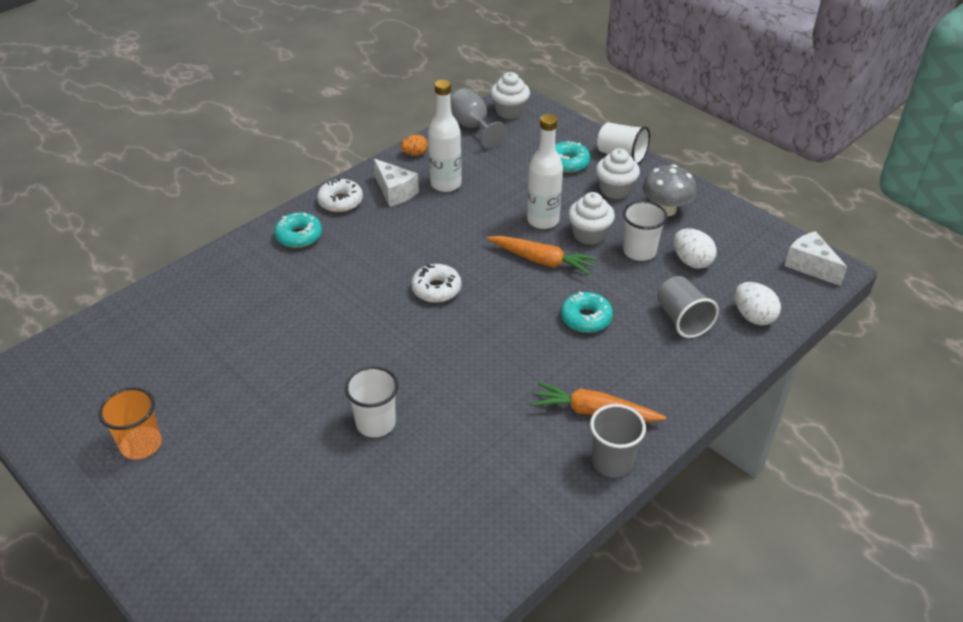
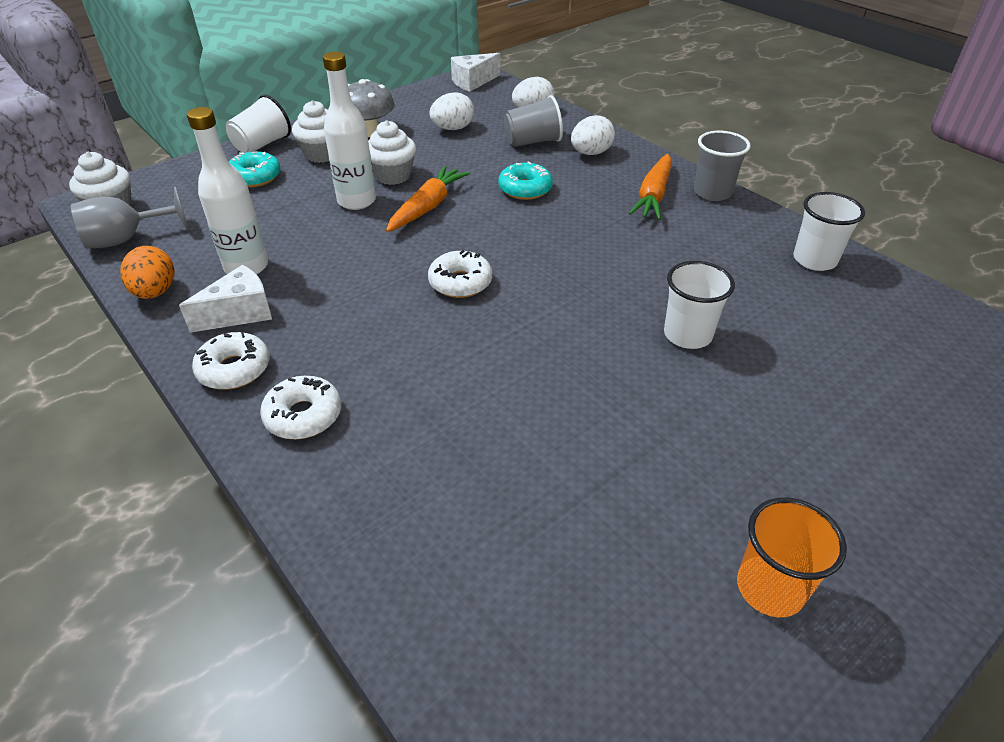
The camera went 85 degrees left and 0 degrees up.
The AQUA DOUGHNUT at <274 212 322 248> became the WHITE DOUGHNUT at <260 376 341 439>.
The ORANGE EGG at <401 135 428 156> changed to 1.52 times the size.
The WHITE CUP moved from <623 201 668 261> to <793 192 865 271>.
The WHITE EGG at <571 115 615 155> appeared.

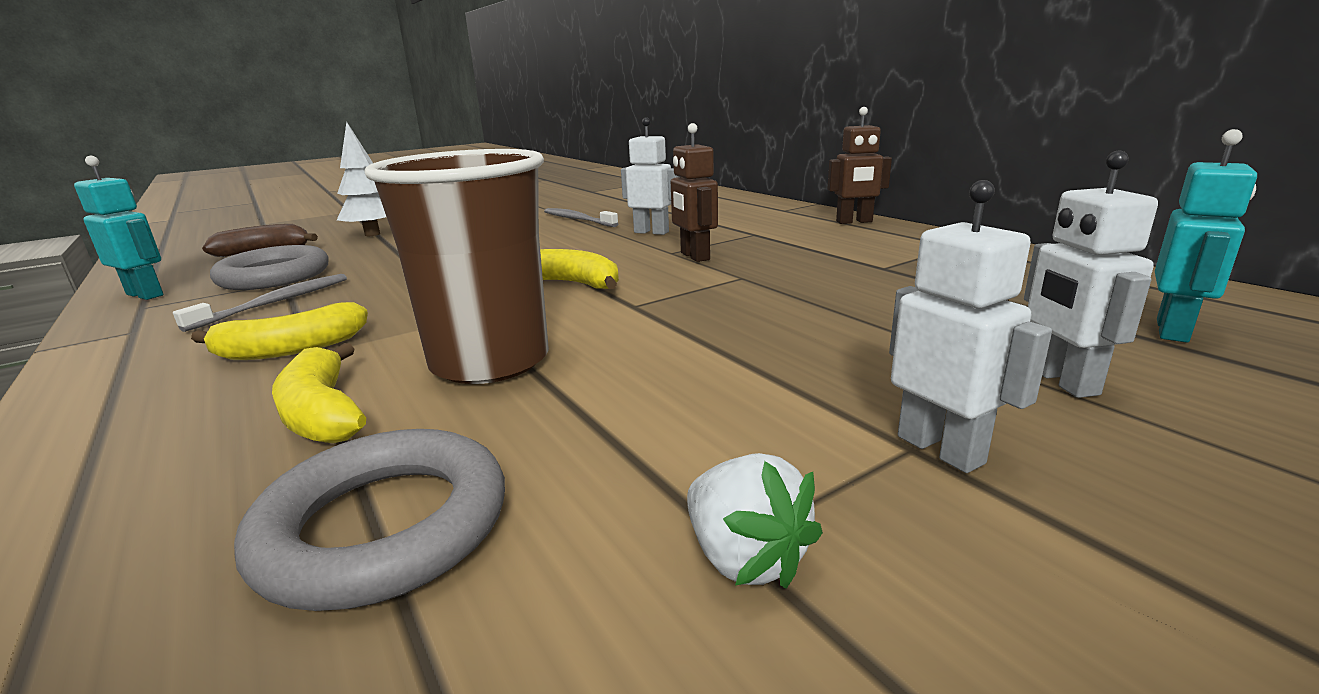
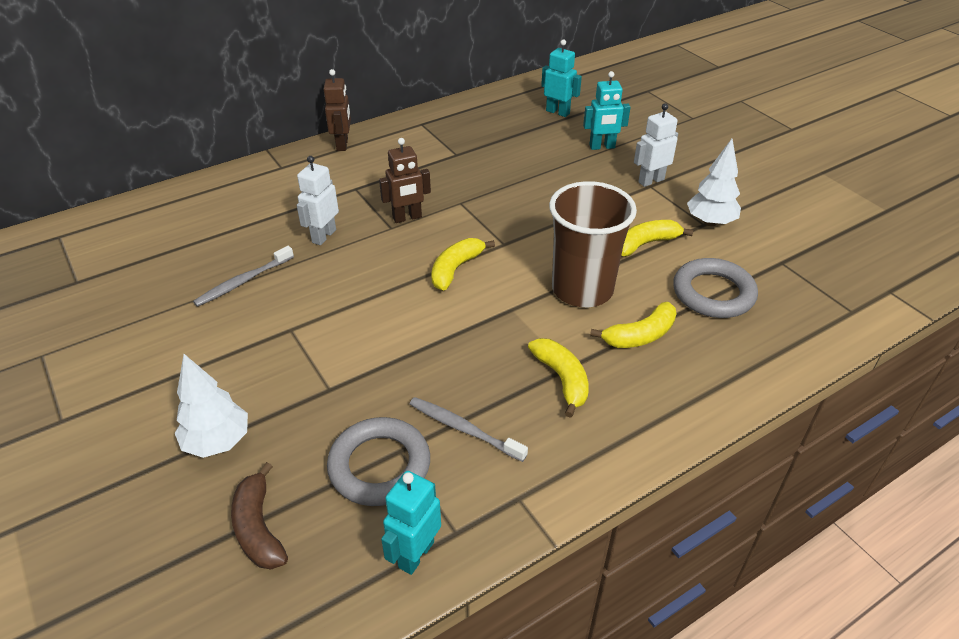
The camera went 90 degrees left and 20 degrees up.
The WHITE TOY STRAWBERRY at <687 453 823 589> was replaced by the WHITE TOY TREE at <687 139 741 226>.
The WHITE ROBOT at <1024 151 1158 398> became the AQUA ROBOT at <583 71 630 150>.
The BRIGHT YELLOW BANANA FRUIT at <621 220 693 256> appeared.

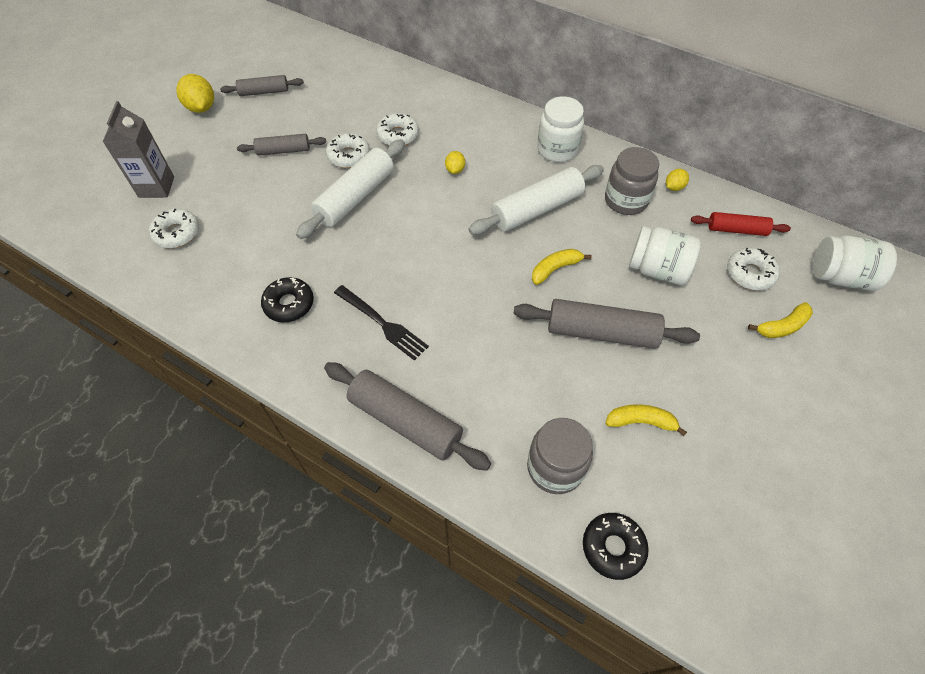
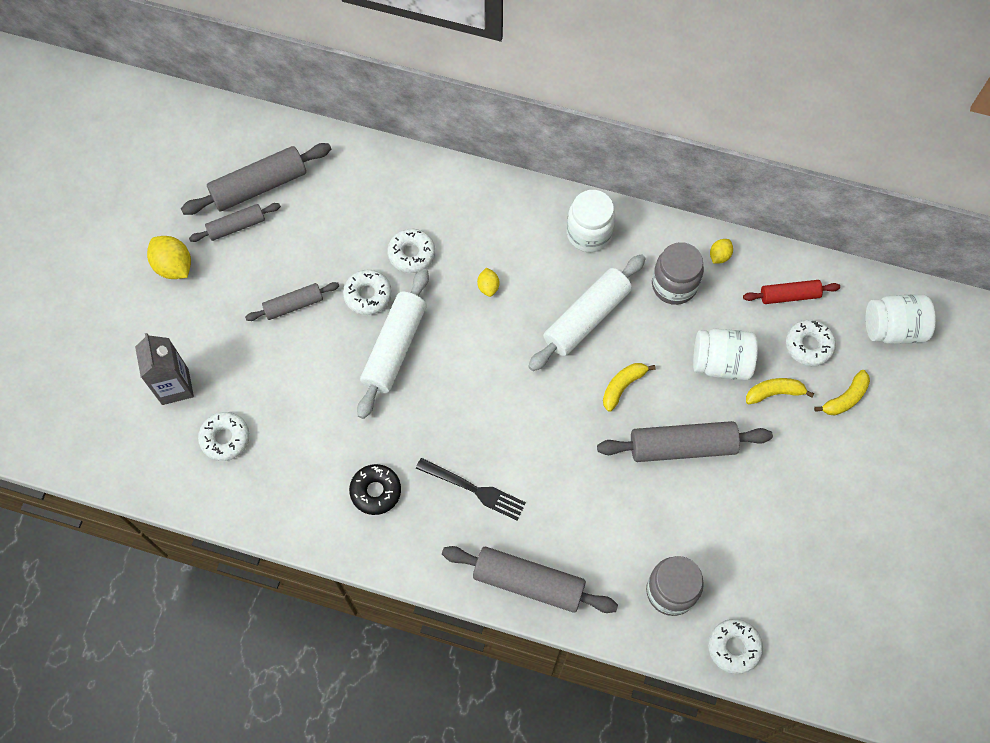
The camera went 15 degrees left and 10 degrees up.
The BLACK DOUGHNUT at <583 513 649 580> became the WHITE DOUGHNUT at <708 619 763 674>.
The BRIGHT YELLOW BANANA FRUIT moved from <605 404 687 436> to <746 378 814 404>.
The ASH-GREY PASTRY ROLLER at <181 143 331 215> appeared.

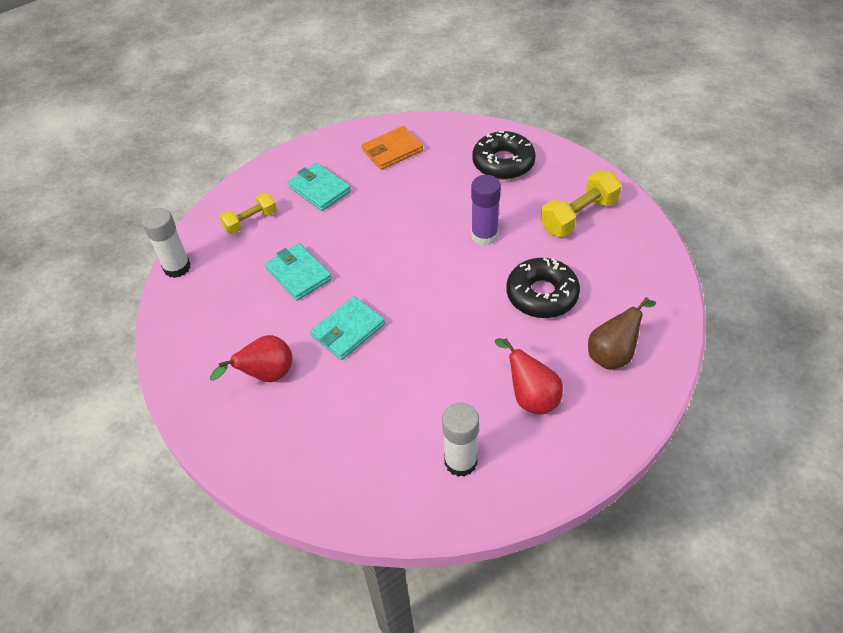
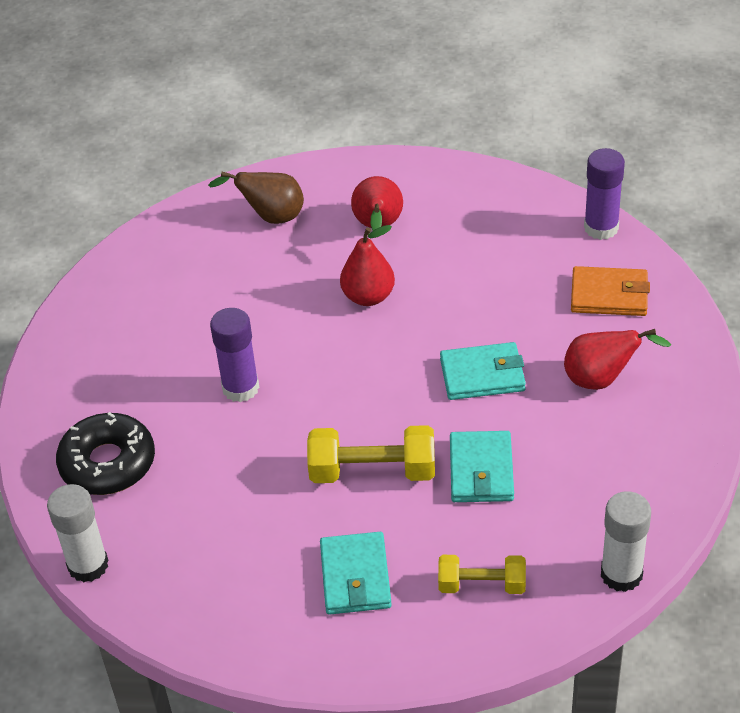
The camera went 140 degrees left and 5 degrees down.
The ORANGE BILLFOLD moved from <362 126 423 170> to <571 266 650 316>.
The WHITE STICK OF GLUE moved from <442 403 479 477> to <47 484 109 582>.
The BLACK DOUGHNUT at <506 258 580 318> disappeared.
The BRIGHT YELLOW DUMBBELL moved from <540 170 622 237> to <307 425 435 483>.
The RED PEAR FRUIT at <340 225 395 306> appeared.
The ROYAL PURPLE STICK OF GLUE at <584 148 625 240> appeared.

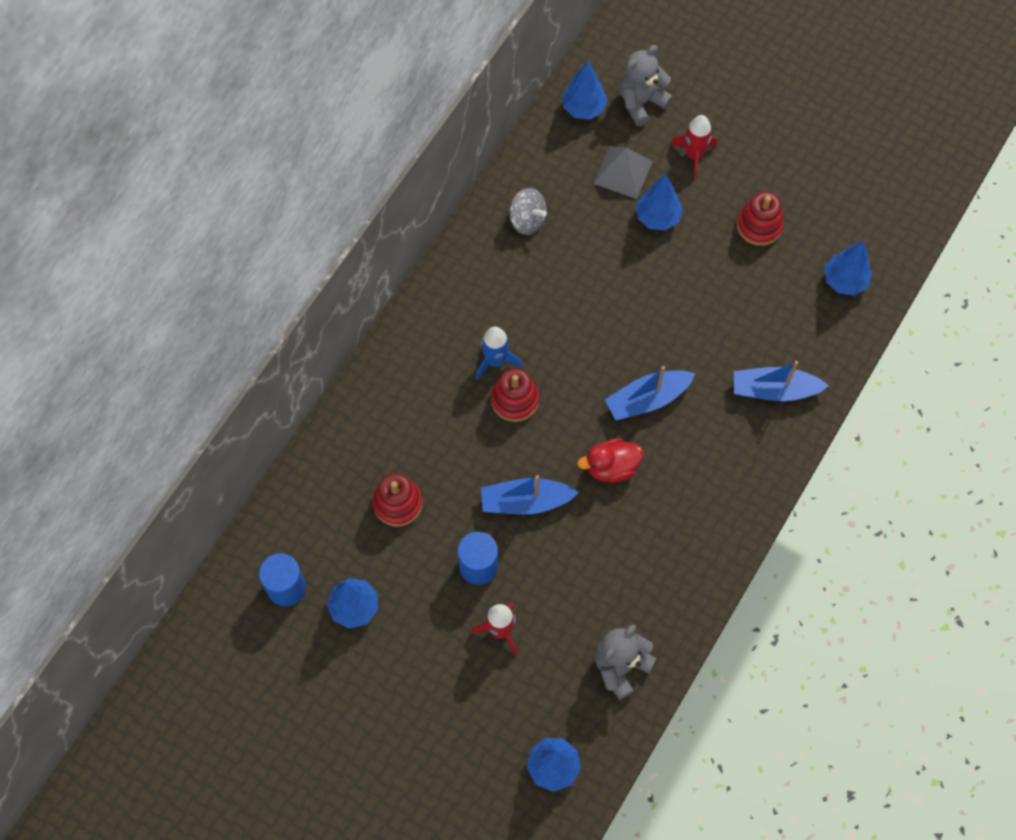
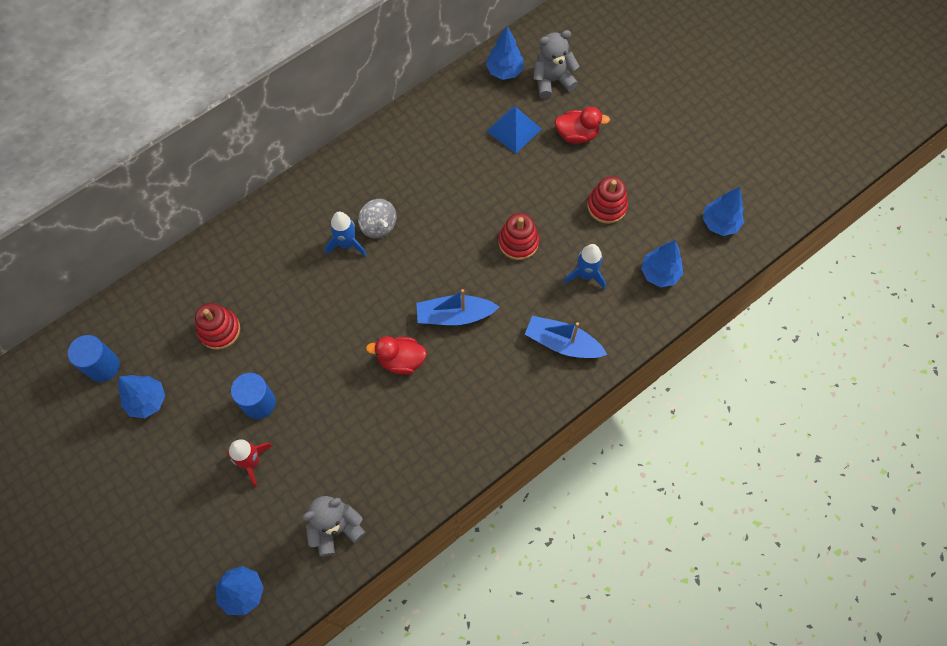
The camera went 20 degrees right and 0 degrees up.
The ROYAL BLUE BOAT at <481 475 579 515> disappeared.
The RED RING STACKER moved from <491 368 539 422> to <498 213 539 260>.
The ASH-GREY SPINNING TOP moved from <509 188 547 235> to <358 199 397 238>.
The ASH-GREY PYRAMID at <593 146 653 199> became the ROYAL BLUE PYRAMID at <487 107 541 154>.
The ROYAL BLUE TOY TREE moved from <636 175 683 230> to <703 187 744 236>.
The RED TOY ROCKET at <671 115 717 179> was replaced by the RED RUBBER DUCK at <555 107 610 144>.
The ROYAL BLUE TOY ROCKET at <564 244 606 290> appeared.

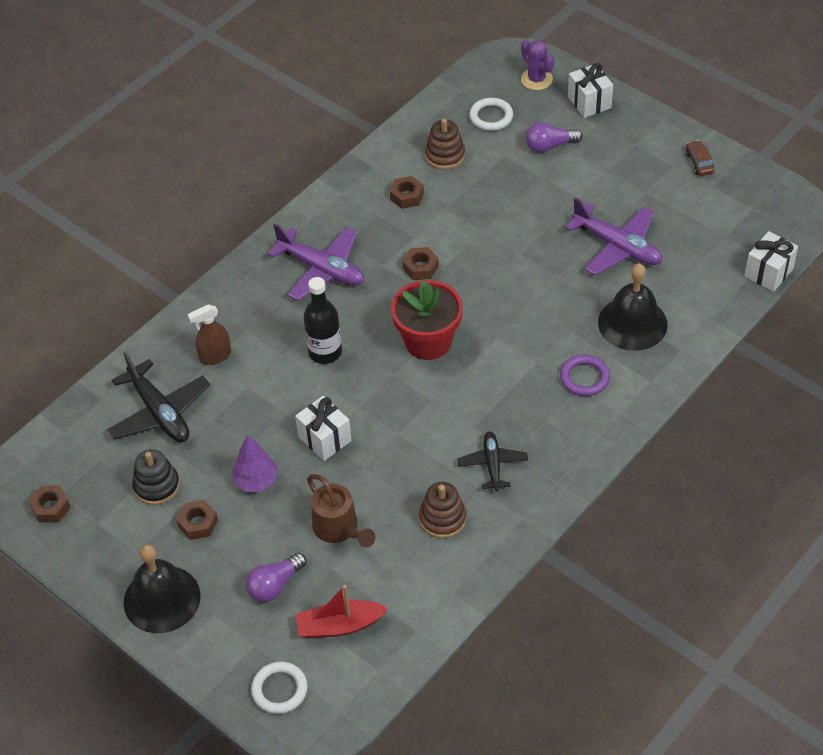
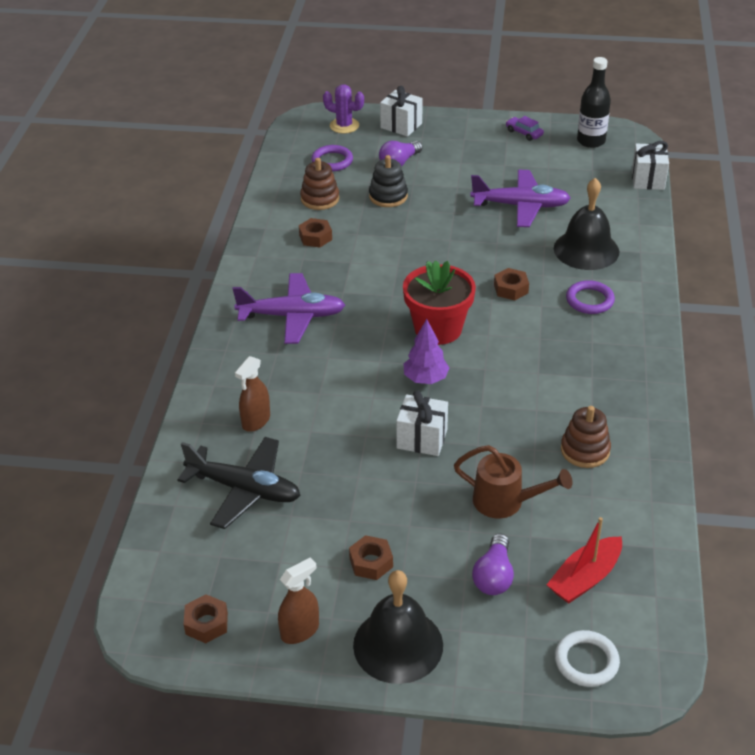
The camera went 35 degrees left and 10 degrees down.
The BLACK RING STACKER moved from <132 449 180 505> to <369 155 408 207>.
The ROYAL PURPLE TOY TREE moved from <232 435 278 492> to <403 319 449 384>.
The BLACK DRINK BOTTLE moved from <303 277 342 364> to <577 57 611 148>.
The BROWN NUT moved from <402 247 439 280> to <494 268 529 300>.
The BLACK AEROPLANE at <457 431 528 491> disappeared.
The WHITE RING at <469 98 513 131> became the ROYAL PURPLE RING at <311 145 353 171>.
The BROWN CAR at <686 140 714 176> became the ROYAL PURPLE CAR at <506 116 544 141>.
The BROWN SPRAY CLEANER at <278 557 319 644> appeared.

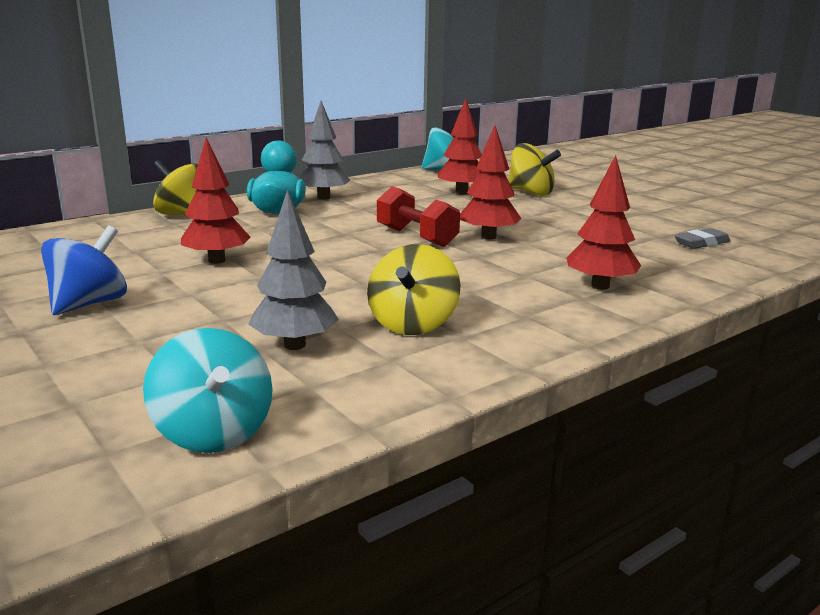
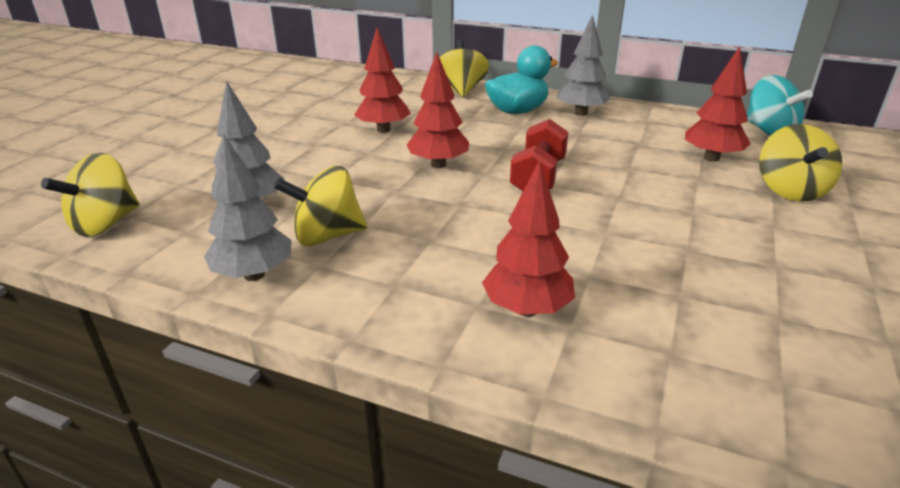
The camera went 60 degrees right and 10 degrees up.
The ROYAL BLUE SPINNING TOP at <41 226 127 315> disappeared.
The AQUA SPINNING TOP at <143 328 273 453> became the BRIGHT YELLOW SPINNING TOP at <41 153 140 237>.
The RED TOY TREE moved from <460 125 522 240> to <407 52 469 168>.
The ASH-GREY GUM ERASER at <675 228 731 249> disappeared.
The ASH-GREY TOY TREE at <204 134 292 281> appeared.

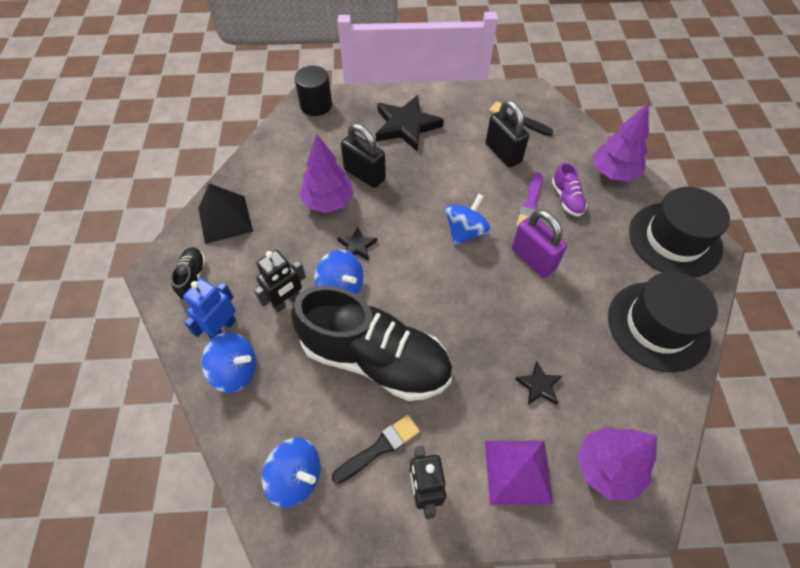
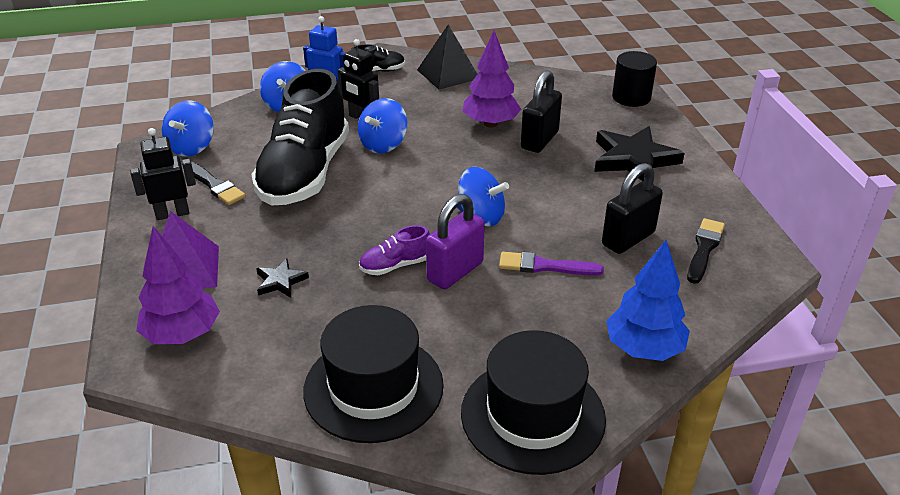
The camera went 80 degrees right and 20 degrees down.
The BLACK STAR SHAPE at <337 227 377 260> disappeared.
The ROYAL PURPLE SNEAKER moved from <552 162 587 216> to <359 225 430 275>.
The ROYAL PURPLE TOY TREE at <593 103 649 182> became the ROYAL BLUE TOY TREE at <606 240 690 361>.

